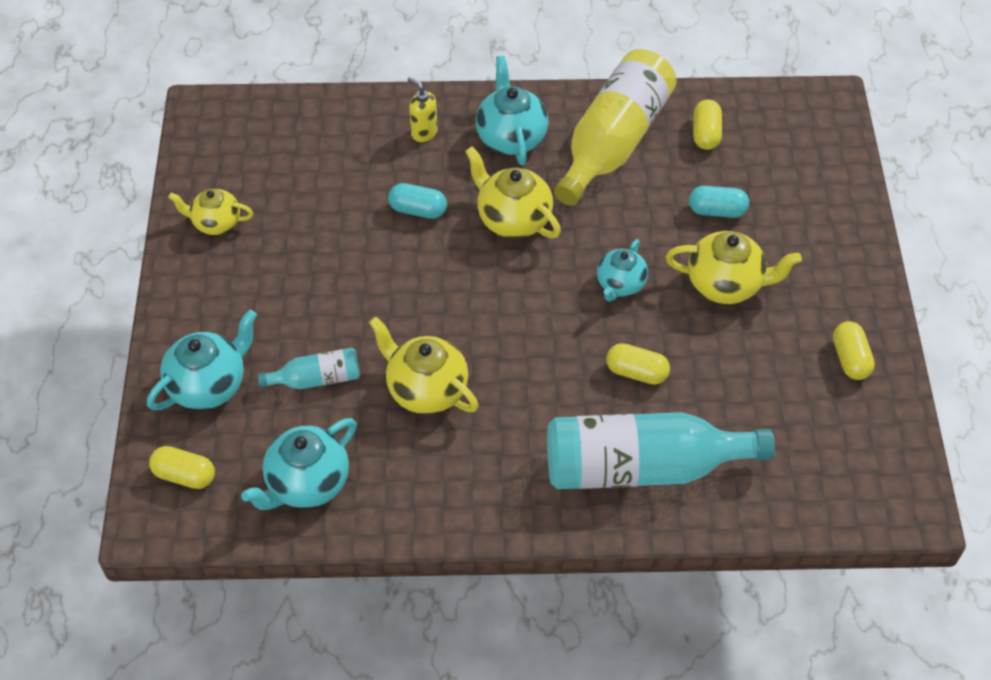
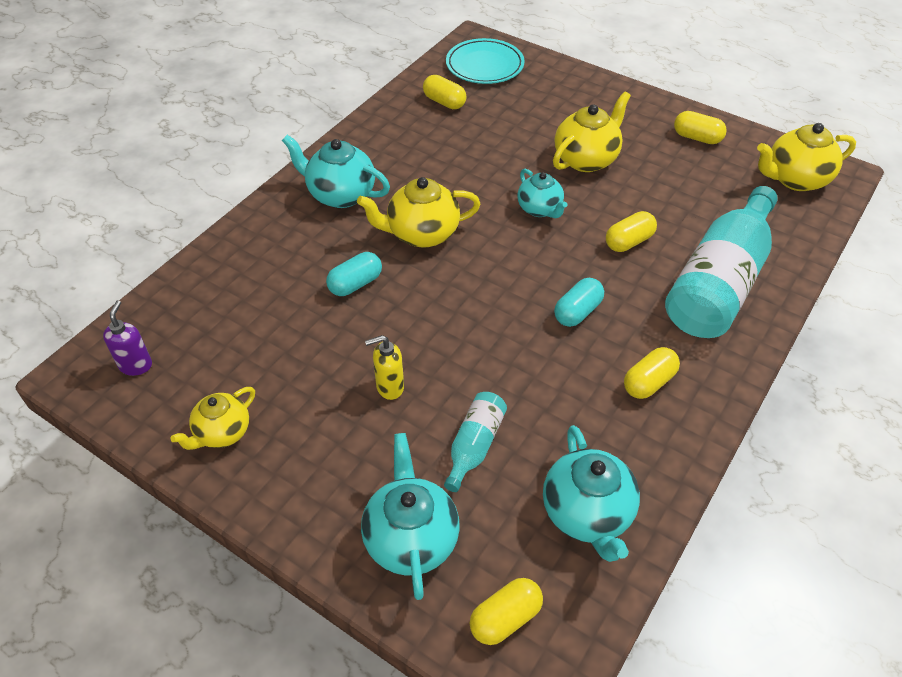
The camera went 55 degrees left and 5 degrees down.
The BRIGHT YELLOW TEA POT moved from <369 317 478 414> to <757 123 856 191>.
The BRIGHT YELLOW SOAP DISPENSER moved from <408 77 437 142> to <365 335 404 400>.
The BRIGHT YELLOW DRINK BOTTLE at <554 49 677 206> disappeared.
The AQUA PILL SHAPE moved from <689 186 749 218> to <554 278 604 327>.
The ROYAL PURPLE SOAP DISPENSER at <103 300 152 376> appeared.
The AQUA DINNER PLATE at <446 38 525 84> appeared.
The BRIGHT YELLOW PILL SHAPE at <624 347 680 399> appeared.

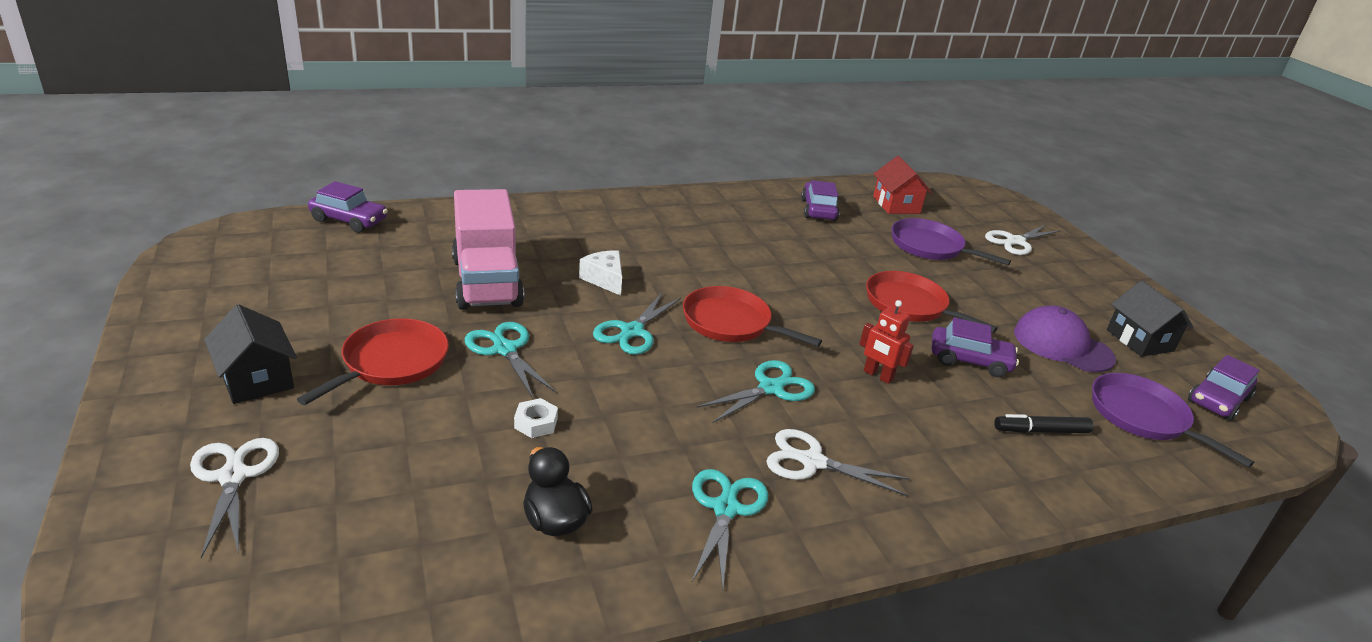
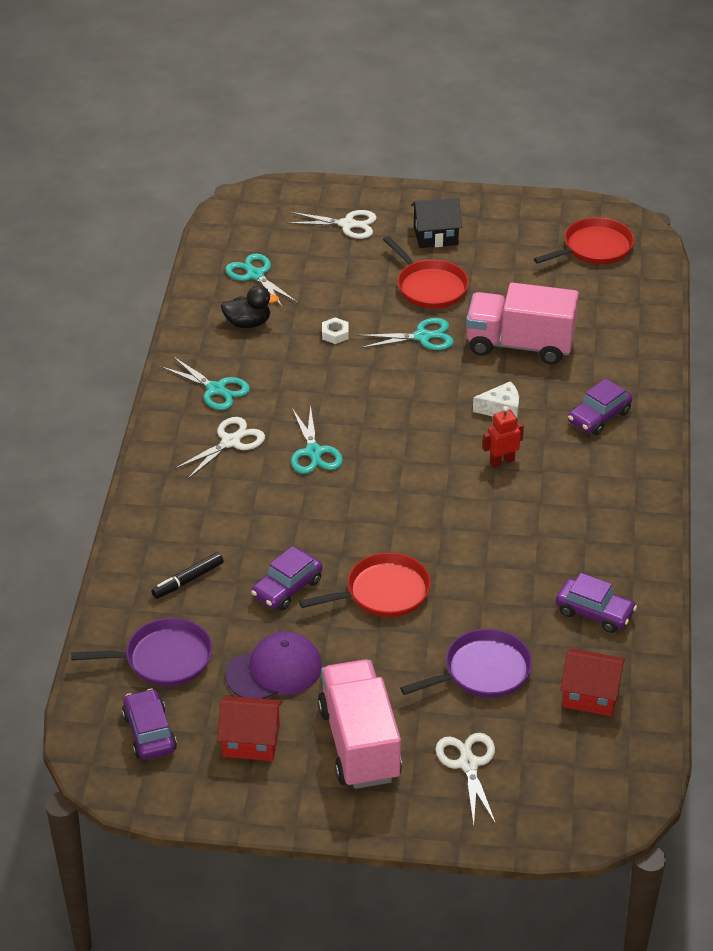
The camera went 120 degrees right and 10 degrees up.
The ROYAL PURPLE CAR moved from <308 181 388 233> to <568 379 632 435>.
The AQUA SHEARS moved from <593 293 681 355> to <225 253 298 308>.
The RED FRYING PAN moved from <683 286 822 347> to <534 217 634 264>.
The RED ROBOT moved from <859 300 914 384> to <482 406 524 467>.
The BLACK MARKER at <994 414 1093 433> turned 150 degrees counterclockwise.
The BLACK HOUSE at <1107 281 1194 357> became the RED HOUSE at <217 696 283 761>.
The ROSE-PINK TOY TRUCK at <318 659 402 789> appeared.

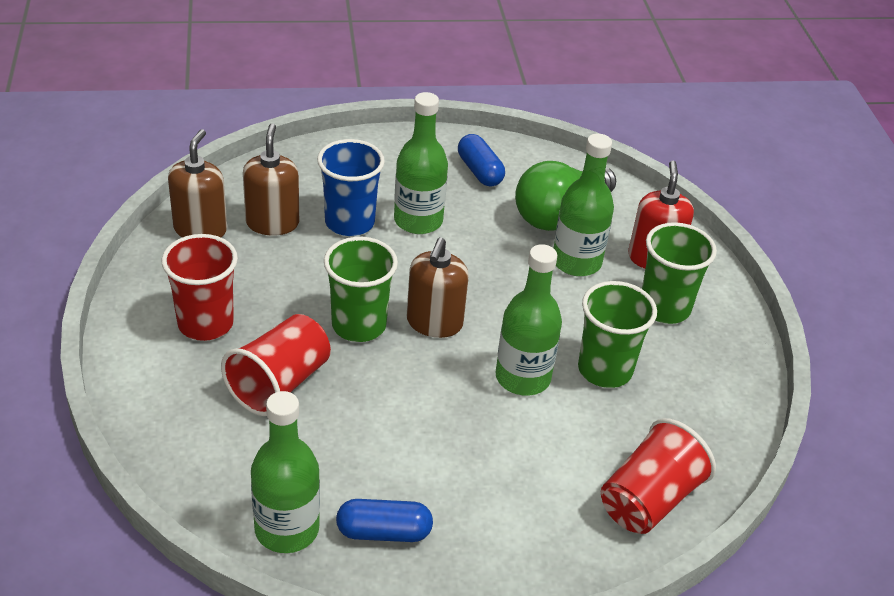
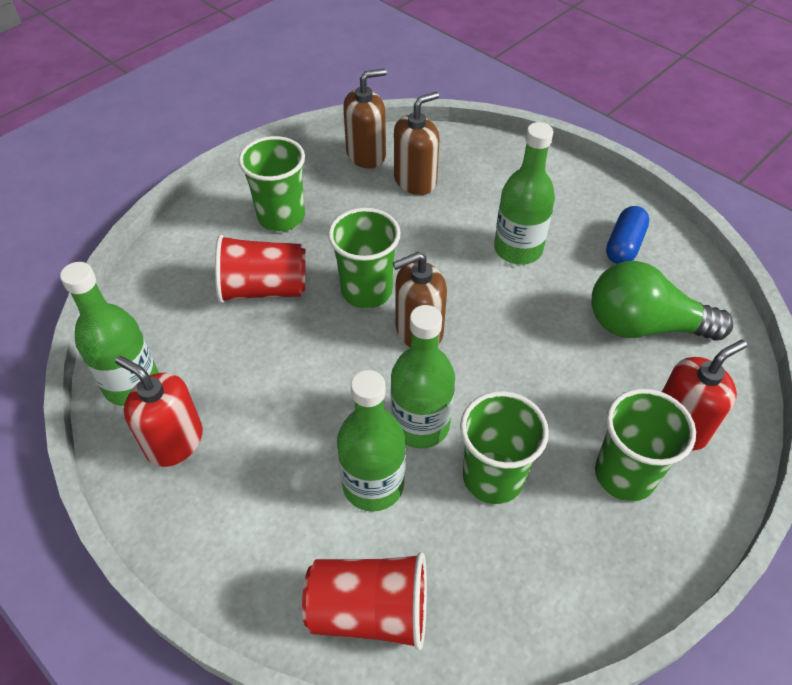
The camera went 55 degrees right and 10 degrees up.
The RED CUP at <161 234 238 341> became the GREEN CUP at <238 136 305 231>.
The ROYAL BLUE CUP at <317 139 385 236> disappeared.
The ROYAL BLUE PILL SHAPE at <336 499 433 542> was replaced by the RED SOAP DISPENSER at <115 356 203 467>.
The GREEN DRINK BOTTLE moved from <554 134 614 276> to <337 370 406 512>.

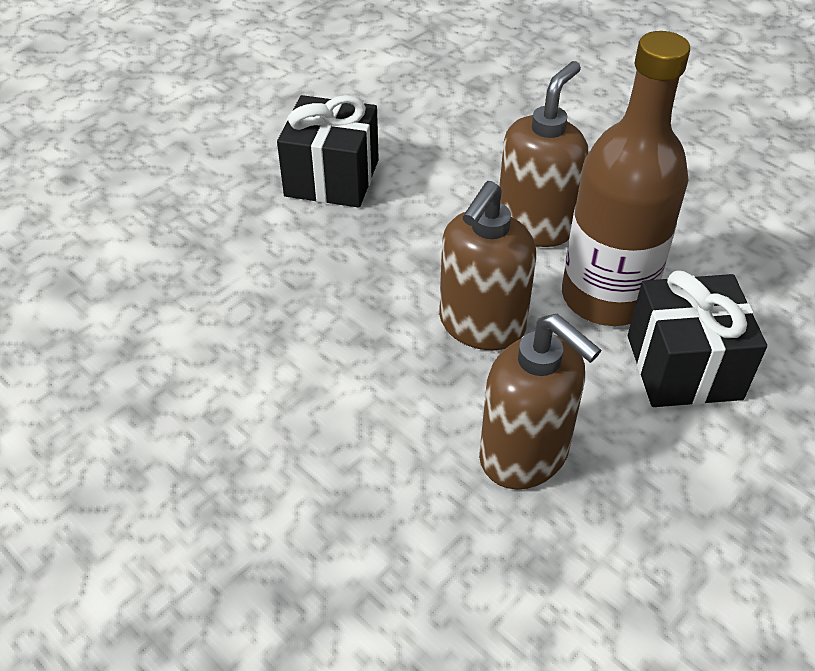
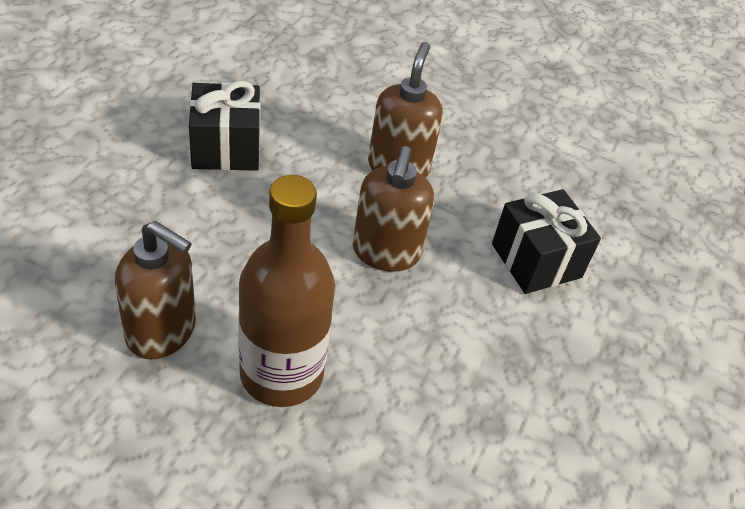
The camera went 25 degrees left and 0 degrees up.
The BROWN SOAP DISPENSER moved from <479 314 601 489> to <115 221 196 359>.
The BROWN DRINK BOTTLE moved from <562 31 690 326> to <238 175 335 407>.

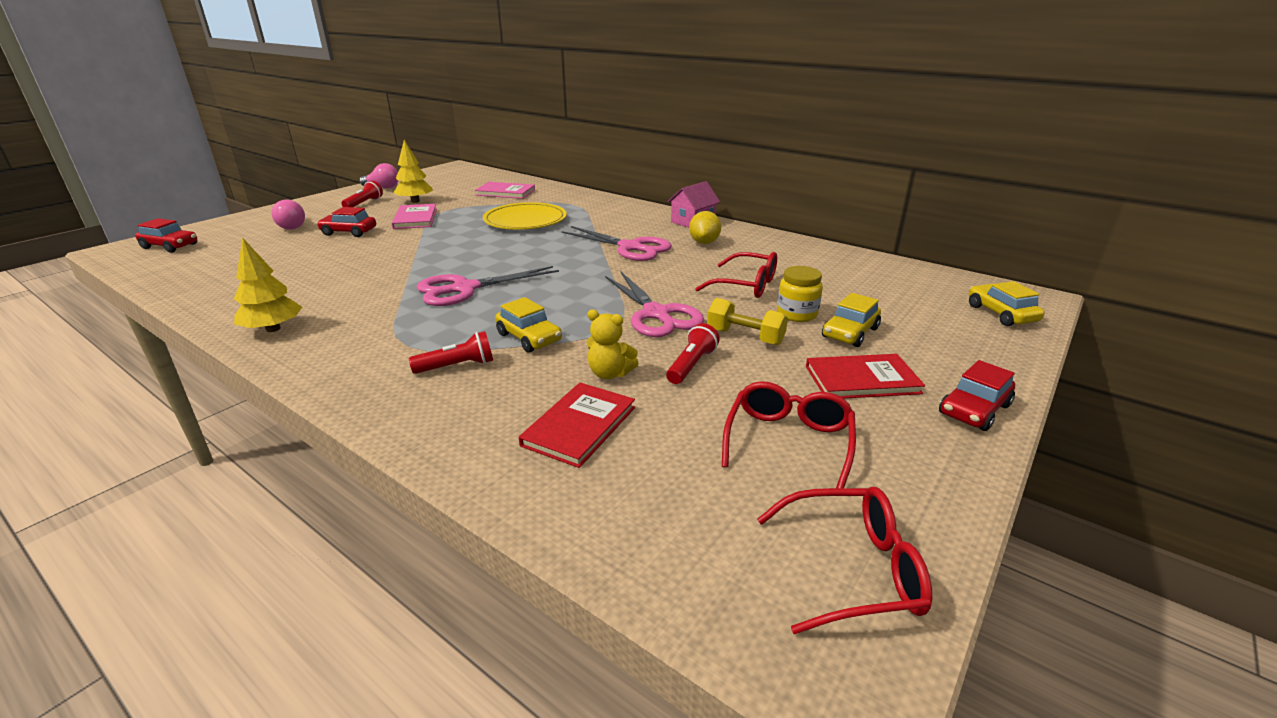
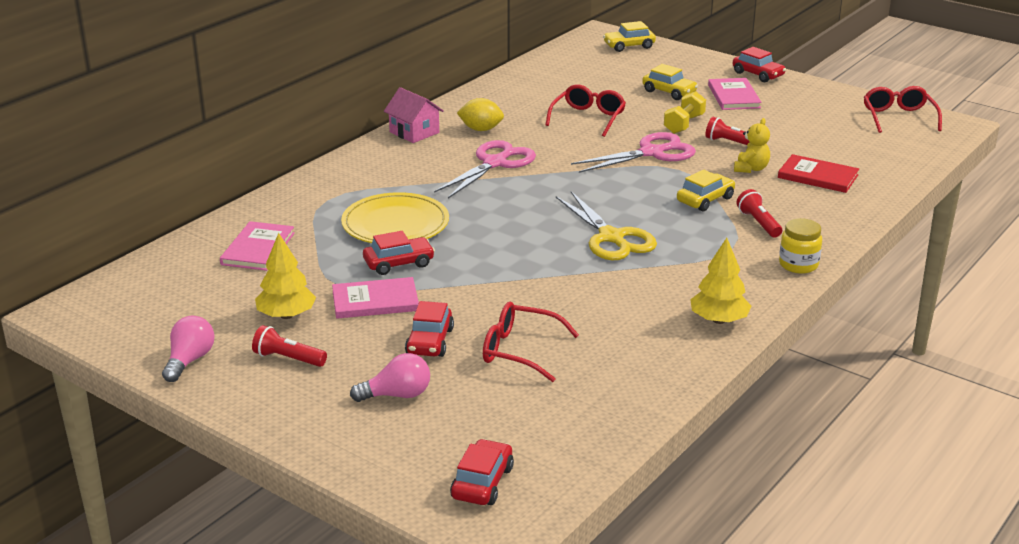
The camera went 90 degrees left and 0 degrees up.
The ROSE-PINK SHEARS at <416 266 559 306> became the BRIGHT YELLOW SHEARS at <556 191 657 260>.
The RED SPECTACLES moved from <722 381 856 488> to <483 302 579 382>.
The BRIGHT YELLOW JAM JAR moved from <777 266 823 322> to <779 218 822 274>.
The RED HARDBACK at <806 354 925 399> became the ROSE-PINK HARDBACK at <708 78 762 110>.
The RED CAR at <363 231 435 275> appeared.

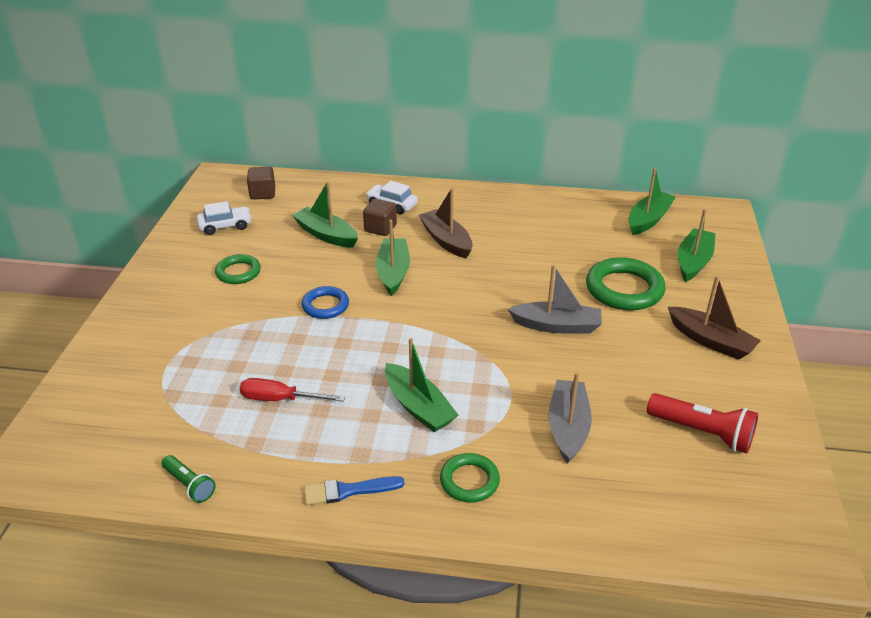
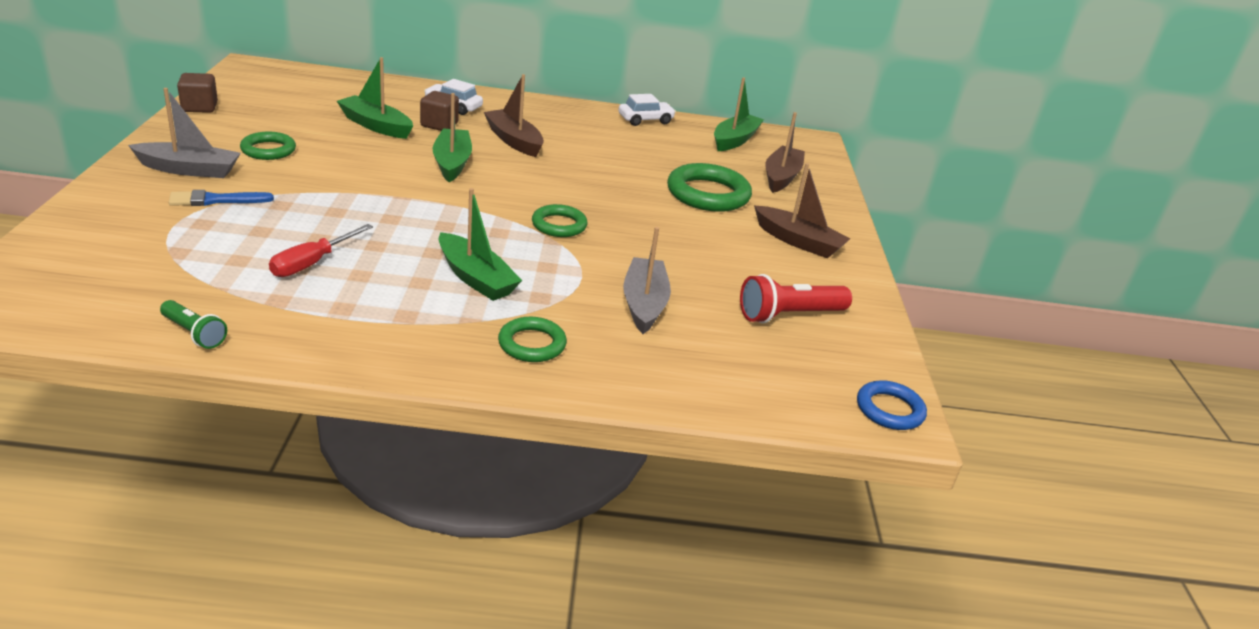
The camera went 10 degrees left and 5 degrees down.
The WHITE CAR moved from <197 201 252 235> to <619 94 676 126>.
The RED HAND SCREWDRIVER at <240 378 345 402> turned 60 degrees counterclockwise.
The BROWN BLOCK moved from <247 167 275 200> to <177 73 218 113>.
The ROYAL BLUE RING moved from <302 286 349 319> to <857 380 927 430>.
The ROYAL BLUE PAINT BRUSH moved from <304 476 404 505> to <169 190 274 206>.
The ASH-GREY BOAT moved from <508 265 602 334> to <128 88 241 178>.
The RED POCKET TORCH at <647 393 758 453> turned 135 degrees clockwise.
The GREEN BOAT at <678 209 716 282> became the BROWN BOAT at <765 112 805 193>.
The GREEN RING at <532 204 588 237> appeared.

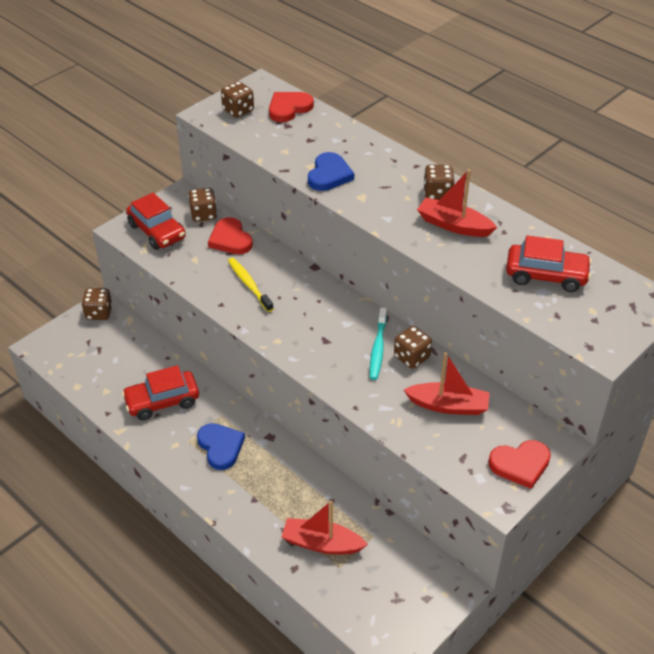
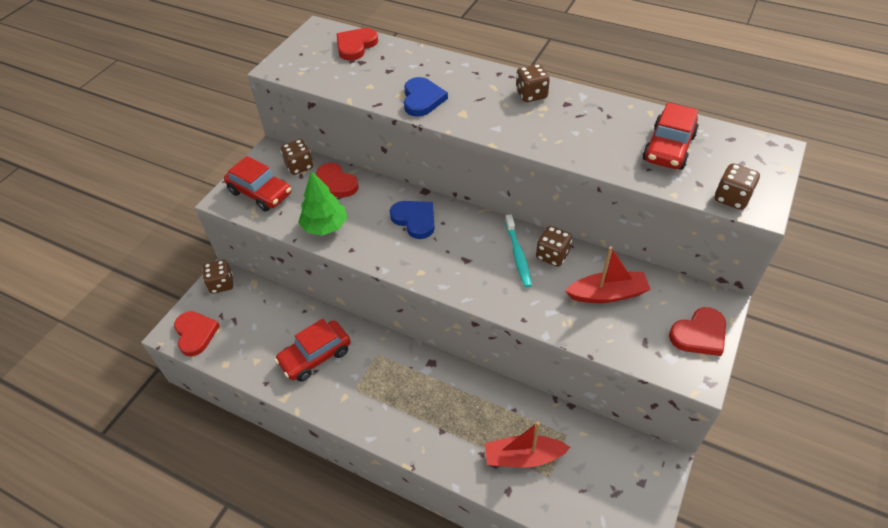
The camera went 15 degrees left and 5 degrees up.
The ROYAL BLUE HEART SHAPE moved from <197 423 245 470> to <390 201 435 239>.
The BROWN DIE moved from <221 81 254 118> to <715 163 760 210>.
The BRIGHT YELLOW DENTAL BRUSH at <228 258 273 312> disappeared.
The RED BOAT at <417 169 497 237> disappeared.
The RED CAR at <506 235 592 292> turned 120 degrees clockwise.
The RED HEART SHAPE at <174 311 220 356> appeared.
The GREEN TOY TREE at <298 171 347 236> appeared.

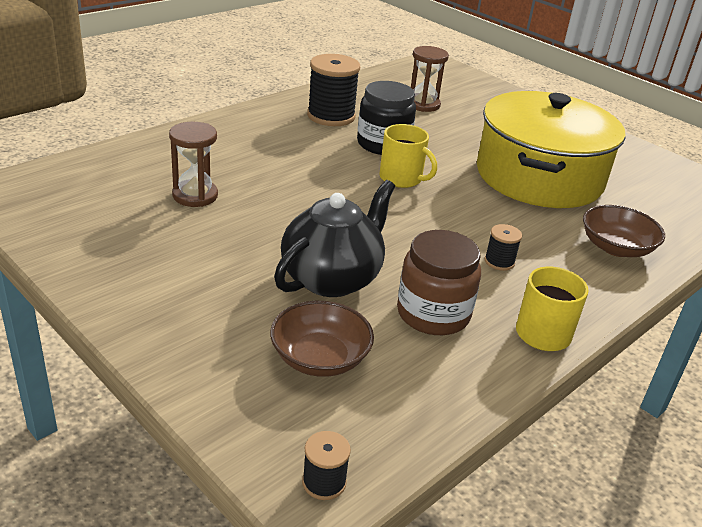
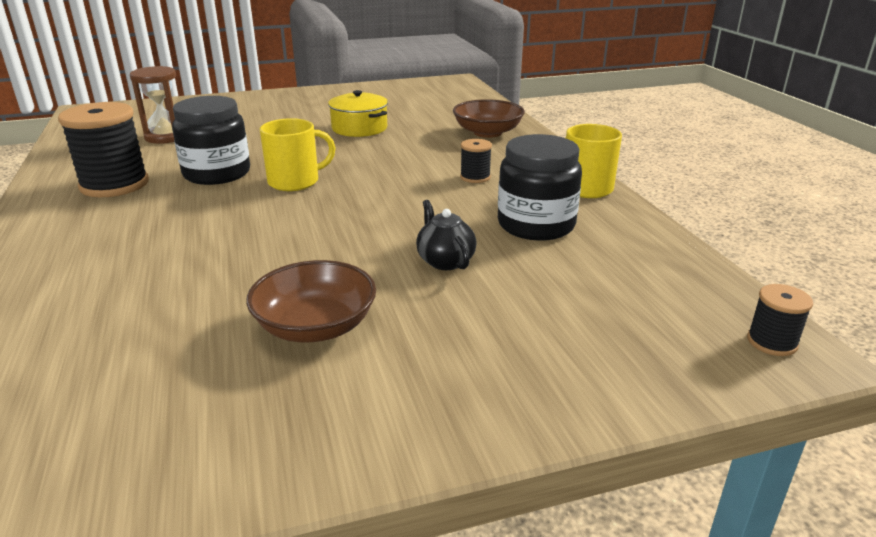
The camera went 60 degrees left and 5 degrees down.
The BROWN HOURGLASS at <169 122 218 207> disappeared.
The BROWN DEEP DISH moved from <270 301 374 377> to <246 260 376 342>.
The BLACK TEA POT at <274 180 395 297> changed to 0.49 times the size.
The BROWN JAM JAR at <397 230 481 335> became the BLACK JAM JAR at <498 134 582 241>.
The BRIGHT YELLOW COOKING POT at <477 91 626 208> changed to 0.43 times the size.

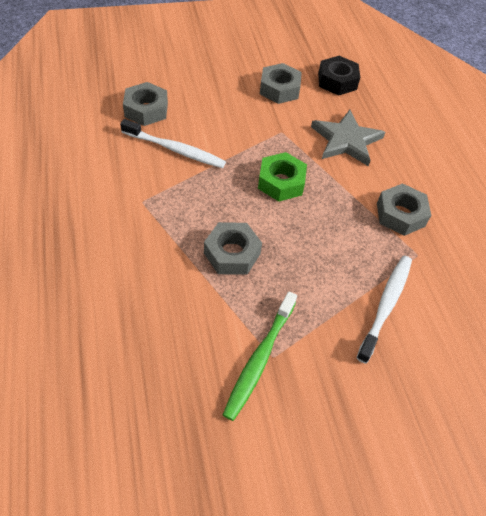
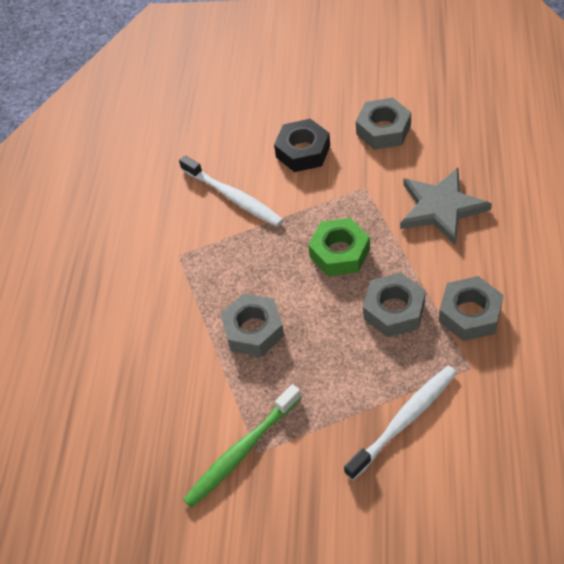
The camera went 30 degrees right and 0 degrees up.
The ASH-GREY NUT moved from <123 82 168 126> to <363 273 426 337>.
The BLACK NUT moved from <318 56 360 96> to <274 119 330 172>.

